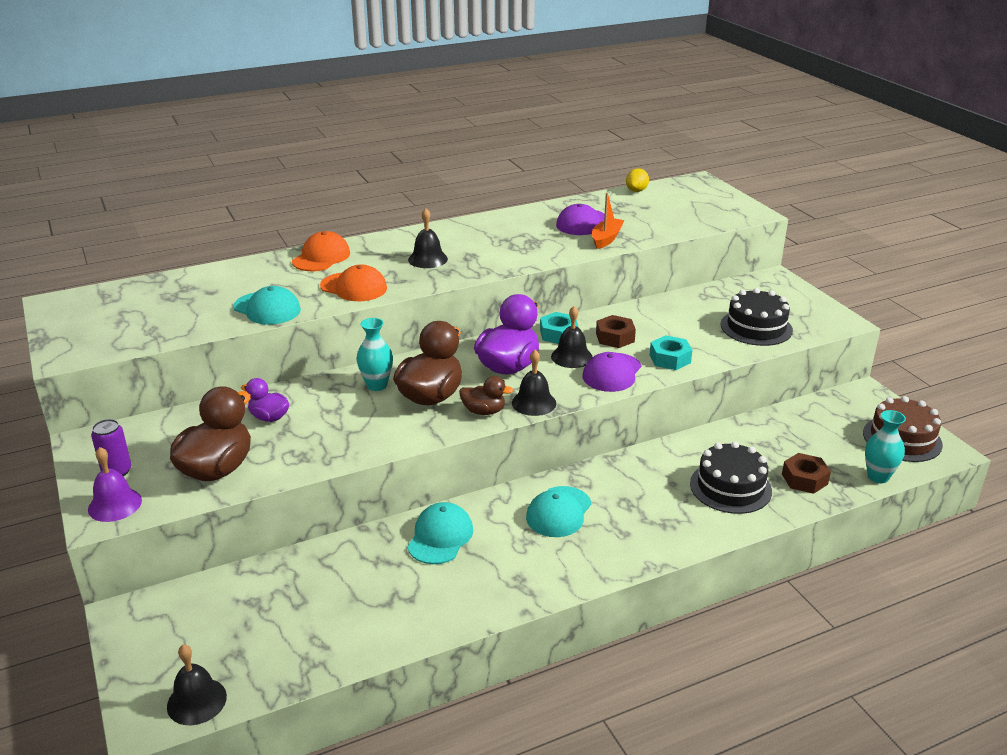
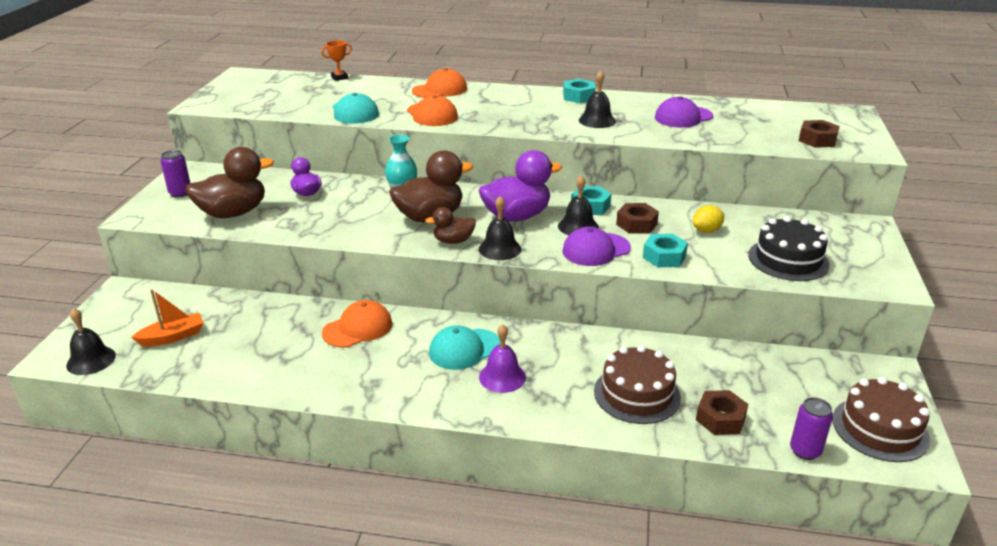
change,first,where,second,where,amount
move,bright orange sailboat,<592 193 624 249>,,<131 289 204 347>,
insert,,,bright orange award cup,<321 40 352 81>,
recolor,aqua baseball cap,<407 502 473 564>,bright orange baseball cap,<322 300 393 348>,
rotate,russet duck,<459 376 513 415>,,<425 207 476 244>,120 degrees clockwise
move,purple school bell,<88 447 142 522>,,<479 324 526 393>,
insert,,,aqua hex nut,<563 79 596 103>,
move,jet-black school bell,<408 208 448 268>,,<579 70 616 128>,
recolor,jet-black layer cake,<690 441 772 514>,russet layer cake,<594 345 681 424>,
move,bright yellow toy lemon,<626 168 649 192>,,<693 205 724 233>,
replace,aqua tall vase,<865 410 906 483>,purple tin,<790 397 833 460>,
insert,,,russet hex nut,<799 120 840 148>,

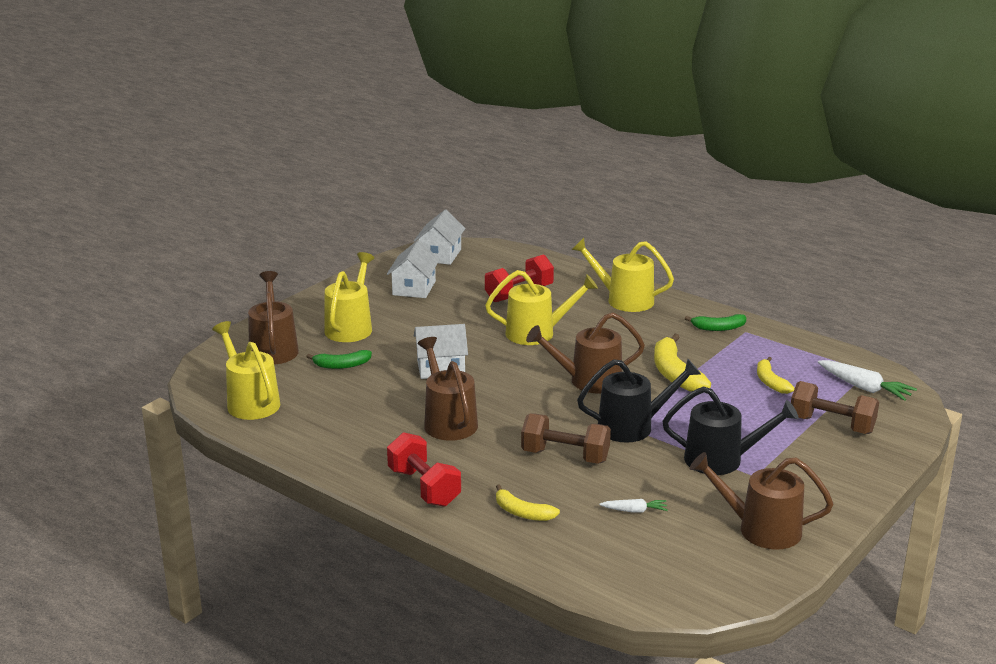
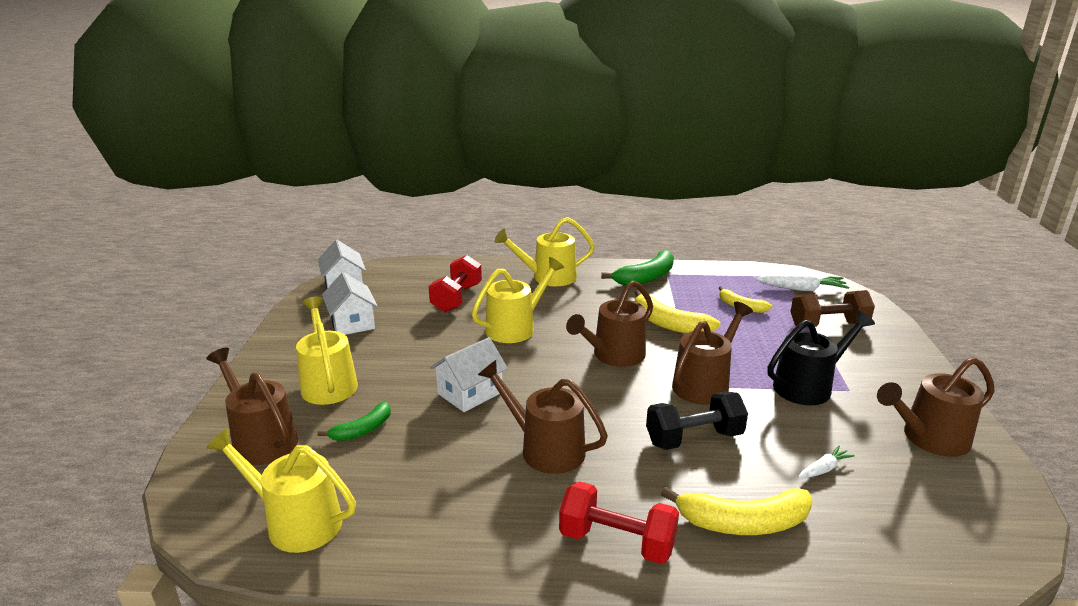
change,first,where,second,where,amount
resize,leaf-green toy banana,<685 314 746 331>,,<601 250 674 285>,x1.63
recolor,russet dumbbell,<521 413 611 464>,jet-black dumbbell,<646 391 748 450>,
resize,bright yellow toy banana,<496 484 560 521>,,<661 487 813 535>,x1.63
recolor,jet-black sprinkling can,<577 359 701 443>,russet sprinkling can,<672 302 753 405>,

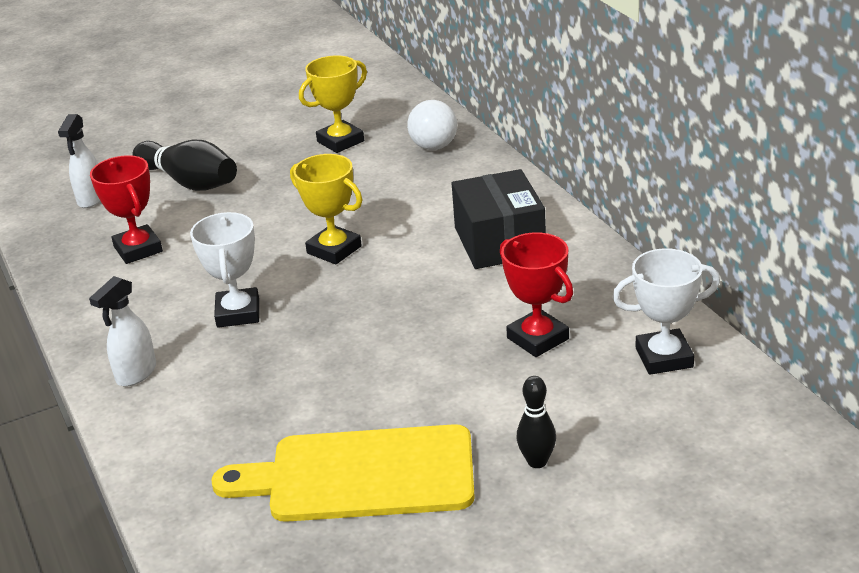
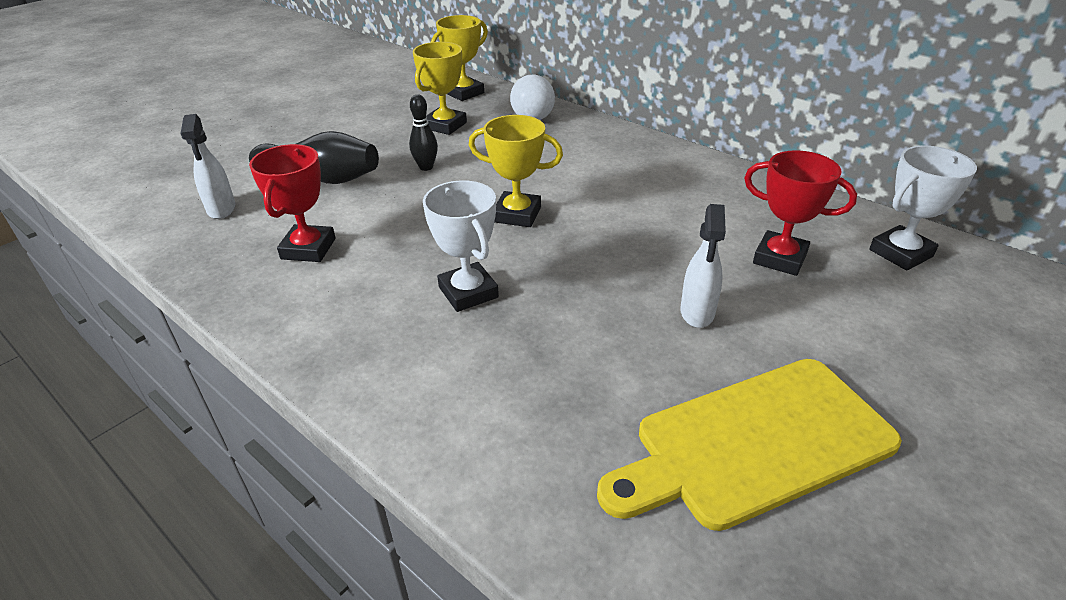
change,first,where,second,where,amount
rotate,red award cup,<90 155 163 264>,,<249 144 336 262>,60 degrees clockwise
move,jet-black tenpin,<517 376 556 468>,,<409 94 438 171>,
insert,,,bright yellow award cup,<431 15 488 101>,
move,white spray bottle,<89 276 156 387>,,<680 204 726 328>,
delete,jet-black box,<452 169 546 269>,,,

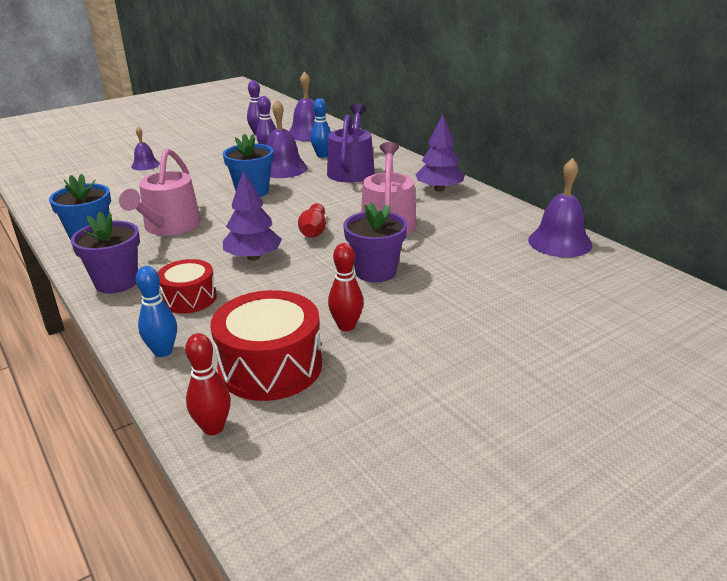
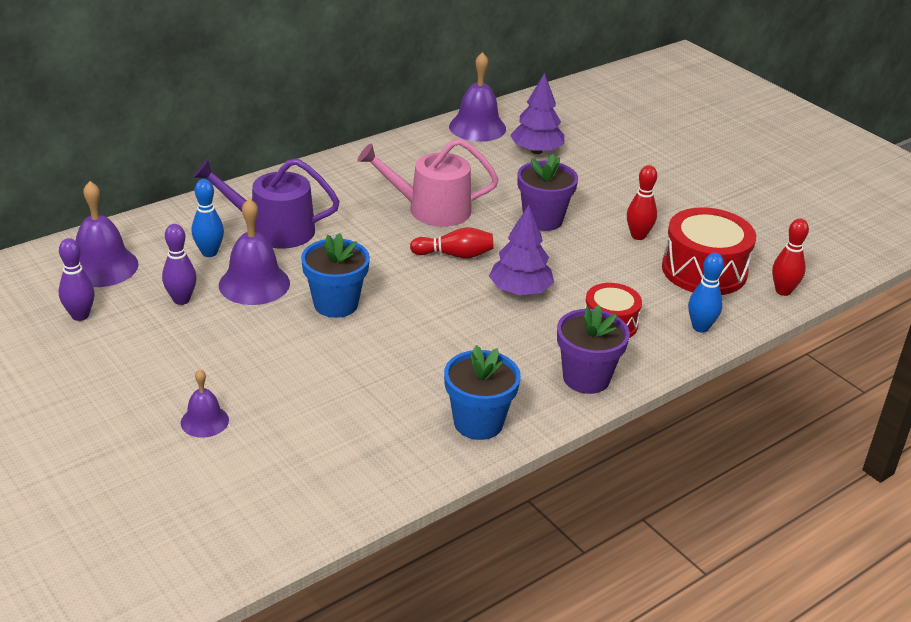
change,first,where,second,where,amount
move,purple fir tree,<415 114 465 192>,,<510 73 565 154>,
delete,pink sprinkling can,<119 148 201 236>,,,

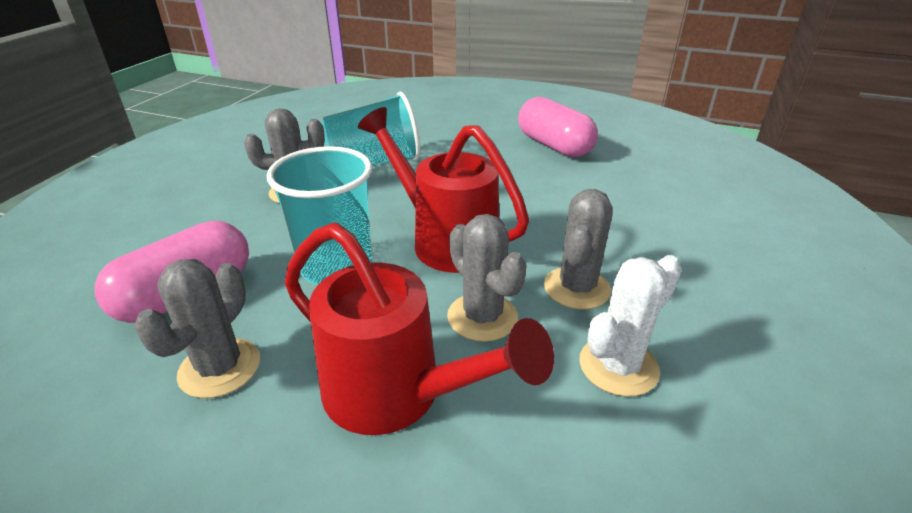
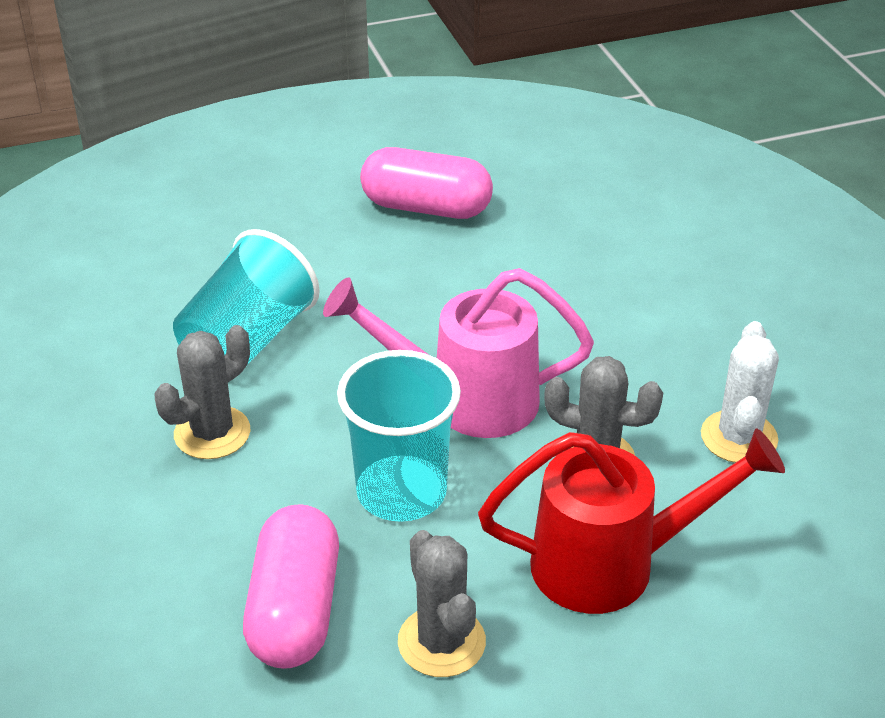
change,first,where,second,where,amount
recolor,red sprinkling can,<358 107 529 273>,pink sprinkling can,<323 268 594 438>,
delete,grey cactus,<544 189 613 309>,,,

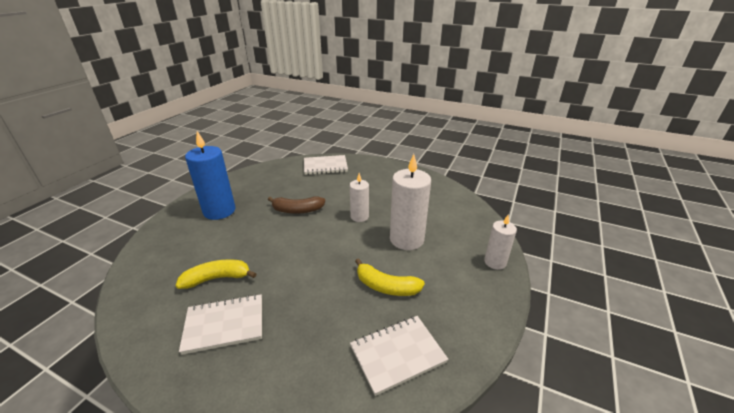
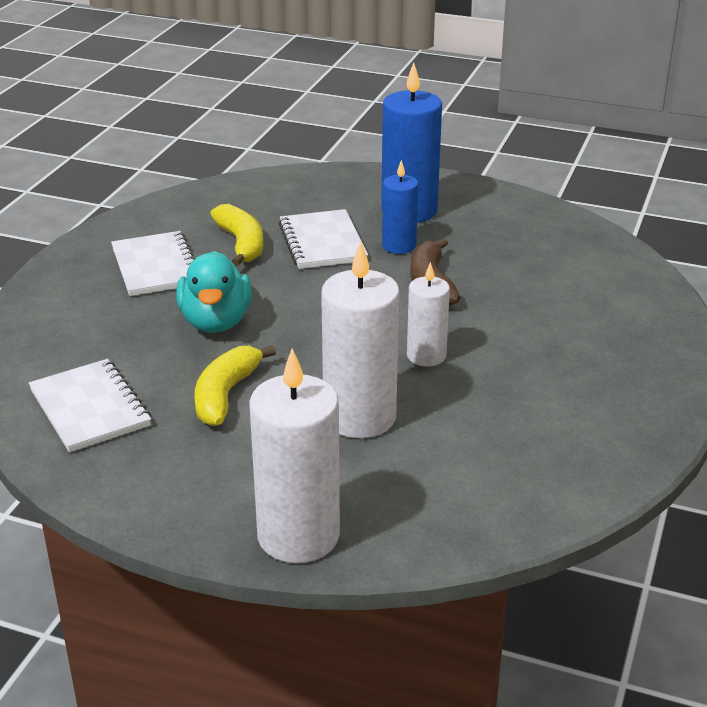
change,first,where,second,where,amount
insert,,,aqua duck,<176 251 252 333>,
resize,white pillar candle,<484 215 517 270>,,<249 348 340 563>,x1.73
move,white notepad,<304 155 348 175>,,<278 209 368 269>,
insert,,,blue pillar candle,<382 160 418 254>,

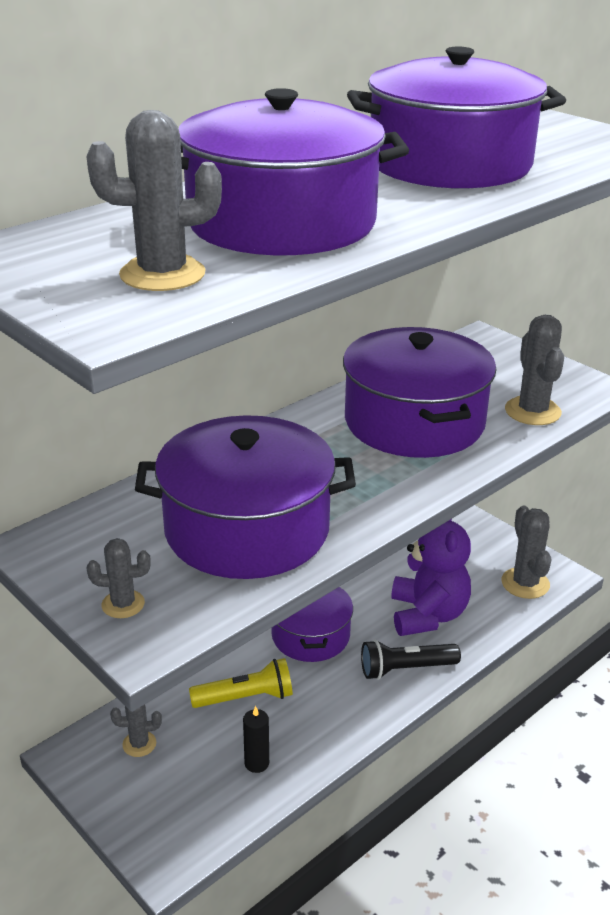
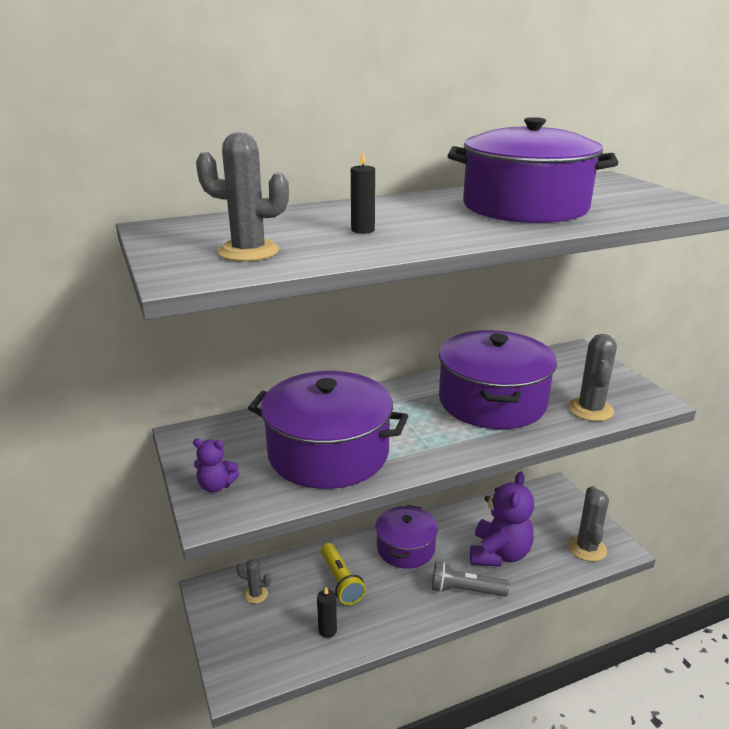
change,first,where,second,where,amount
replace,grey cactus,<87 538 151 618>,purple teddy,<193 439 239 492>,
rotate,bright yellow torch,<189 658 293 708>,,<321 543 366 605>,60 degrees clockwise
replace,purple stockpot,<179 88 409 255>,jet-black pillar candle,<351 152 375 234>,
recolor,jet-black torch,<361 640 461 680>,grey torch,<432 562 509 596>,

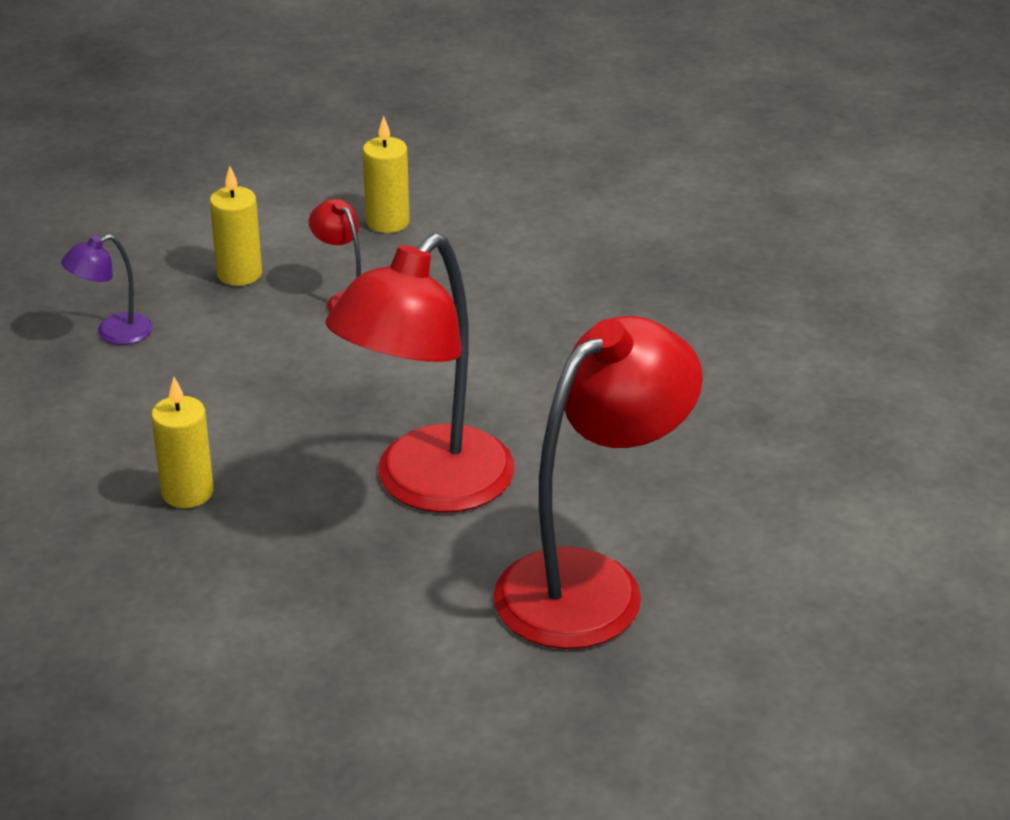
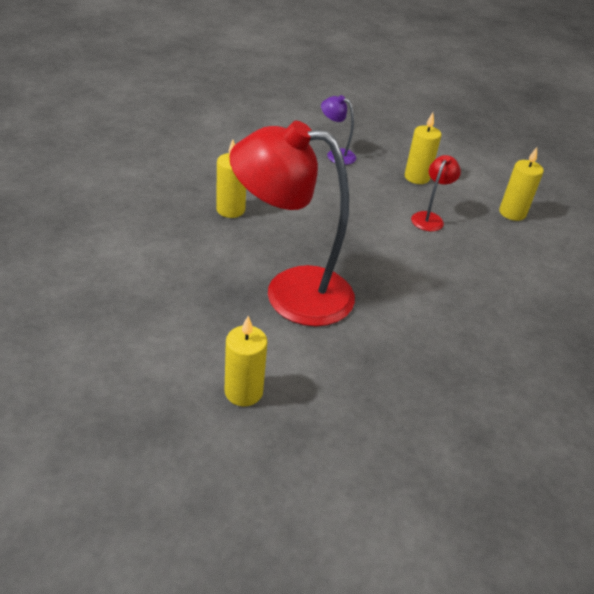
change,first,where,second,where,amount
replace,red lamp,<493 316 703 649>,bright yellow pillar candle,<225 316 268 406>,

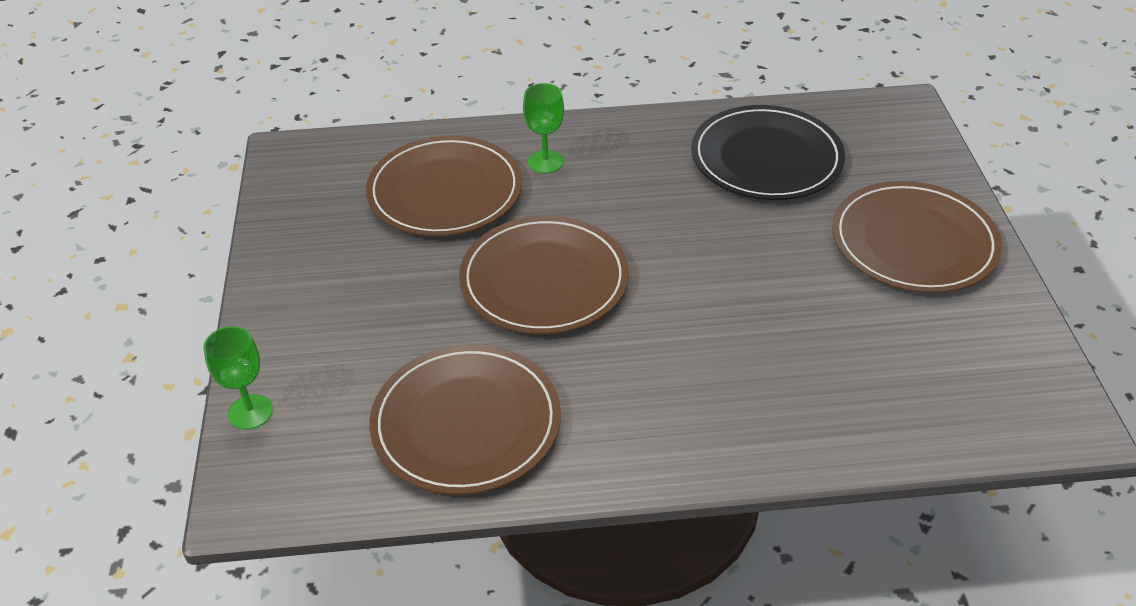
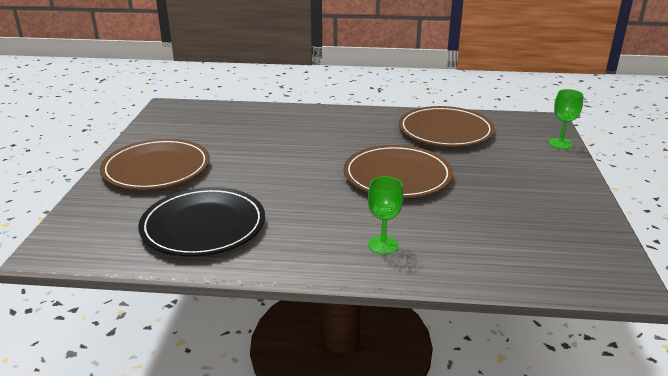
change,first,where,second,where,amount
delete,russet flat dish,<366 136 522 236>,,,

